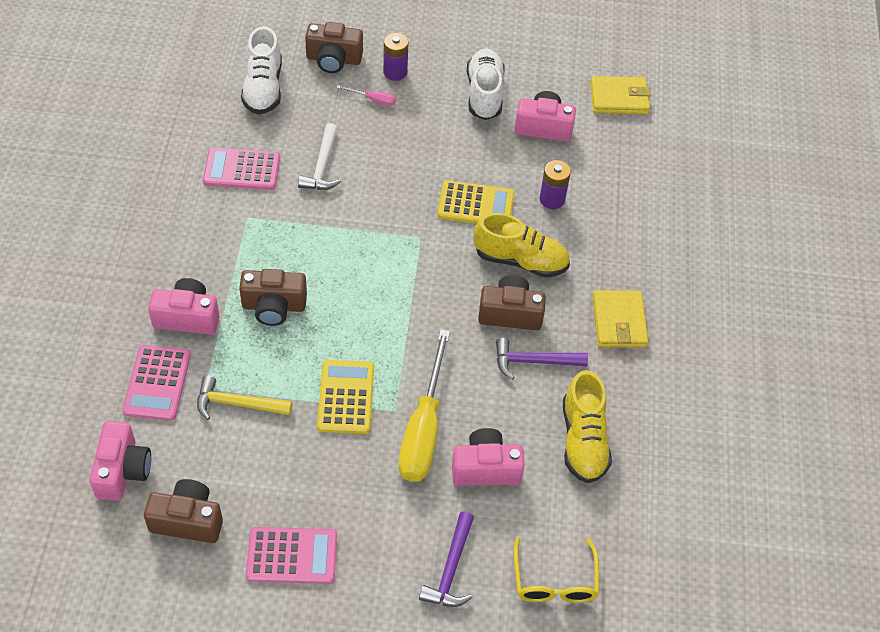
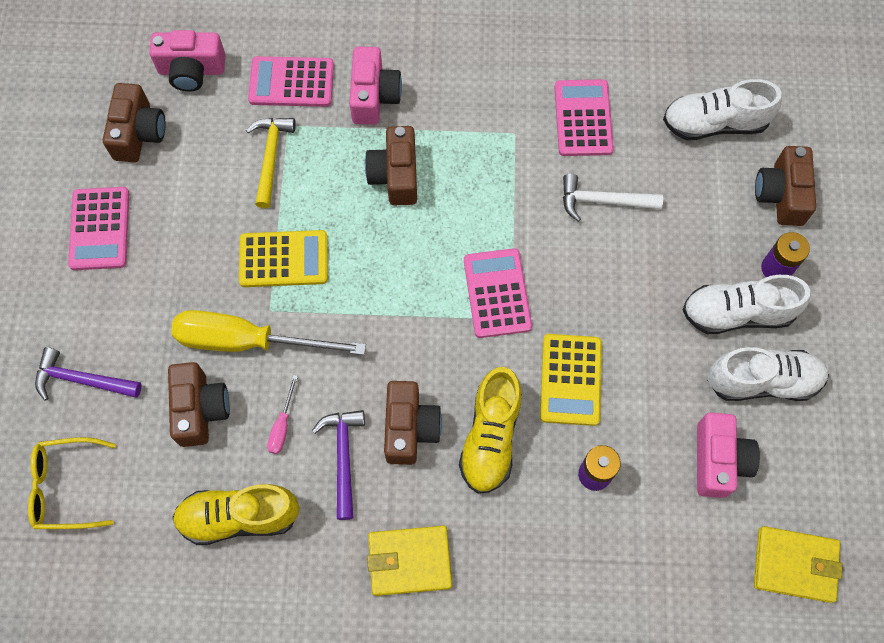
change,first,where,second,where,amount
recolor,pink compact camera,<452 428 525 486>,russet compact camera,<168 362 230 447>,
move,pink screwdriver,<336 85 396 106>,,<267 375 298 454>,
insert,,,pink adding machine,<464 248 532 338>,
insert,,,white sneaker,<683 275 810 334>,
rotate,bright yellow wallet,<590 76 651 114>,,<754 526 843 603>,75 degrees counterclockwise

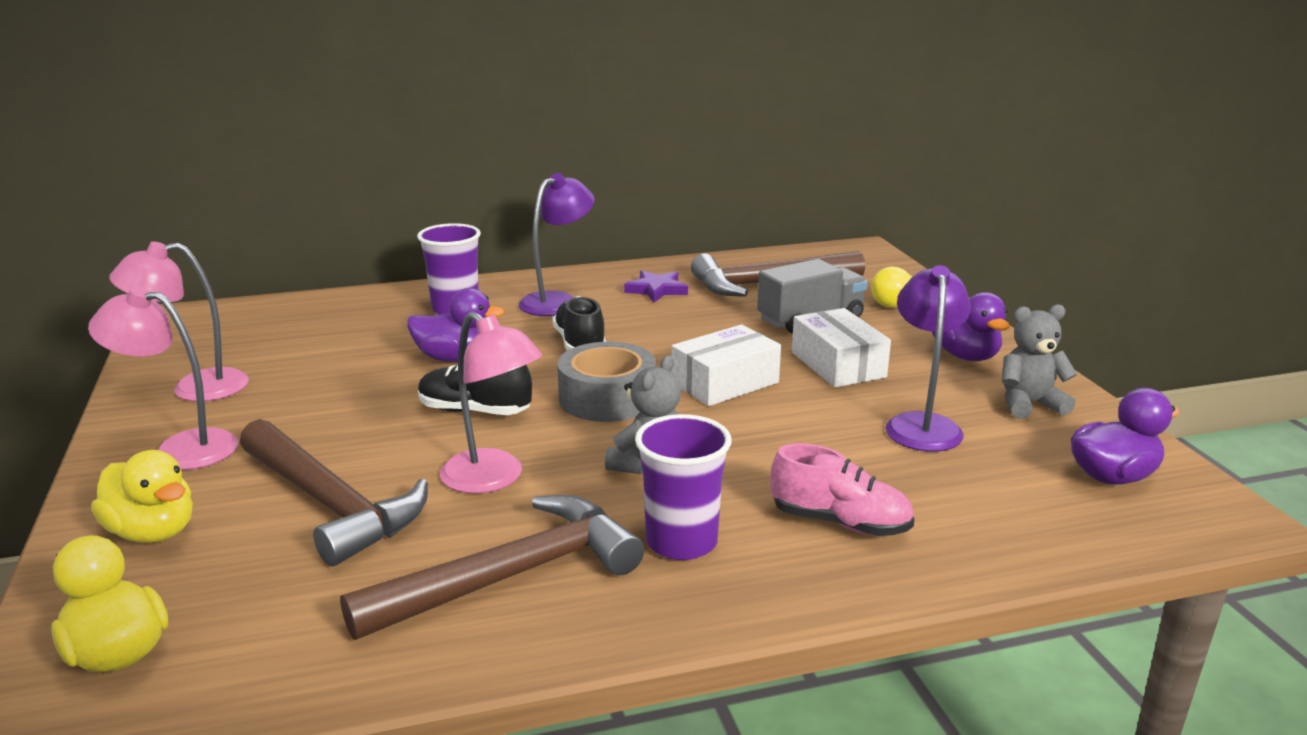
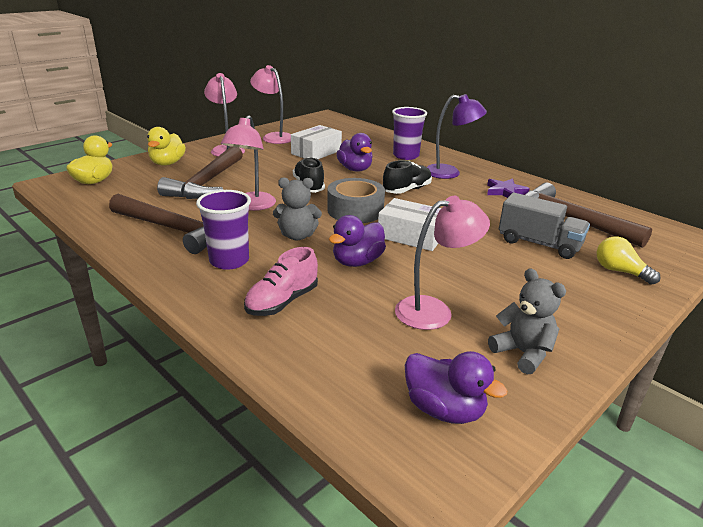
change,first,where,second,where,amount
rotate,pink sneaker,<771 443 915 536>,,<244 247 318 316>,45 degrees clockwise
move,white box,<792 308 891 387>,,<291 125 342 159>,
move,purple duck,<932 292 1010 361>,,<329 215 386 267>,
recolor,purple lamp,<886 265 971 452>,pink lamp,<395 196 490 330>,

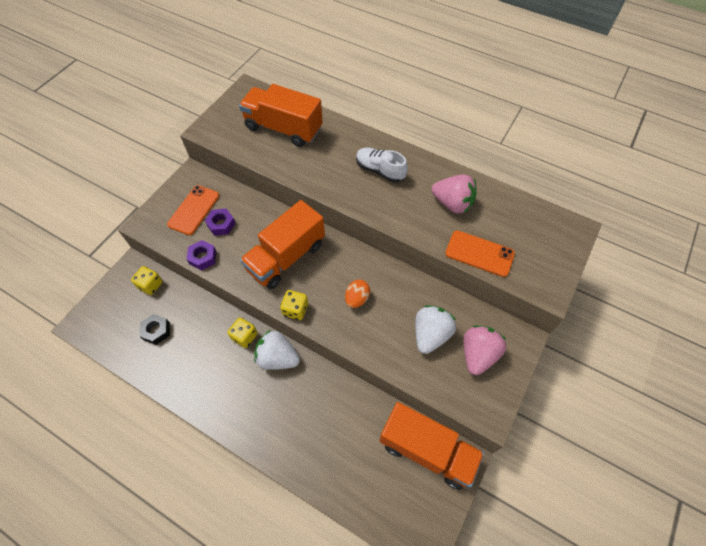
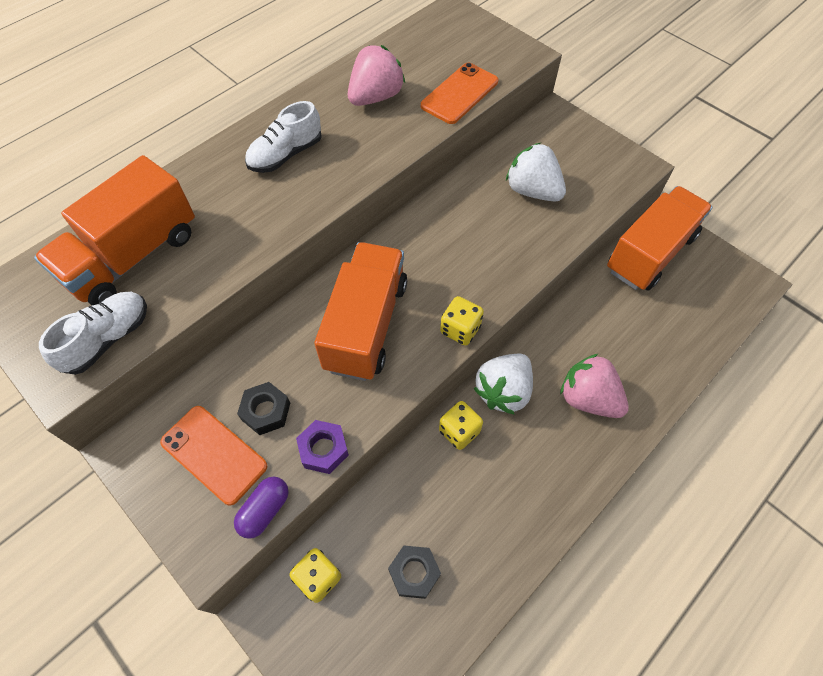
change,first,where,second,where,amount
insert,,,white sneaker,<39 292 147 375>,
insert,,,purple capsule,<234 476 289 539>,
recolor,purple hex nut,<205 209 236 236>,jet-black hex nut,<237 382 290 435>,
rotate,bright orange lorry,<240 200 325 289>,,<314 242 407 381>,135 degrees counterclockwise
move,pink strawberry,<463 325 507 375>,,<560 354 629 418>,
delete,bright orange egg shape,<345 280 370 308>,,,

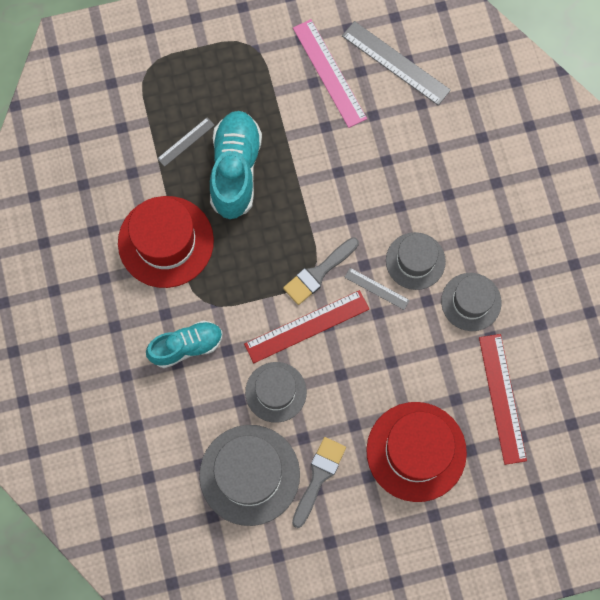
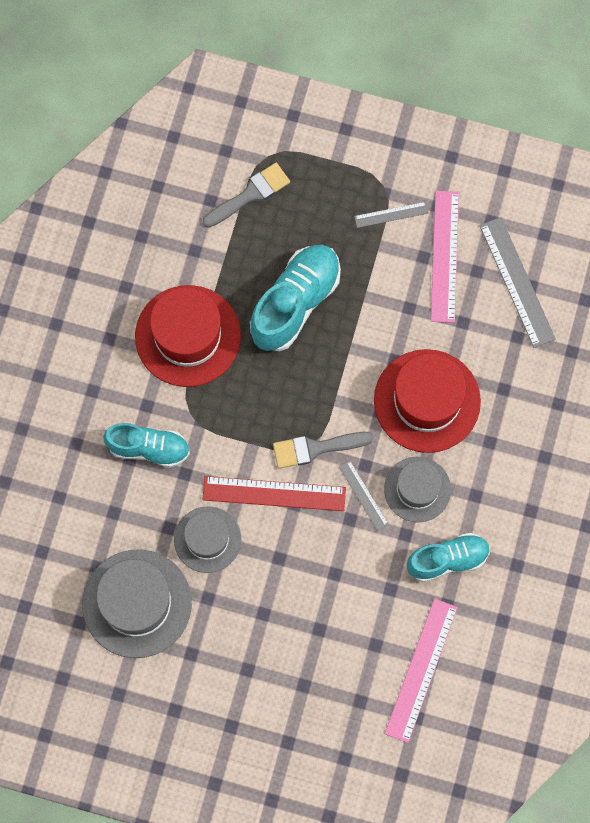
change,first,where,second,where,amount
move,grey paint brush,<292 437 346 528>,,<203 163 290 228>,
move,grey measuring stick,<157 117 214 167>,,<354 202 429 228>,
move,red top hat,<366 402 467 502>,,<374 349 481 453>,
recolor,red measuring stick,<479 334 527 465>,pink measuring stick,<385 598 458 743>,
replace,grey top hat,<441 273 502 331>,aqua sneaker,<407 533 490 582>,

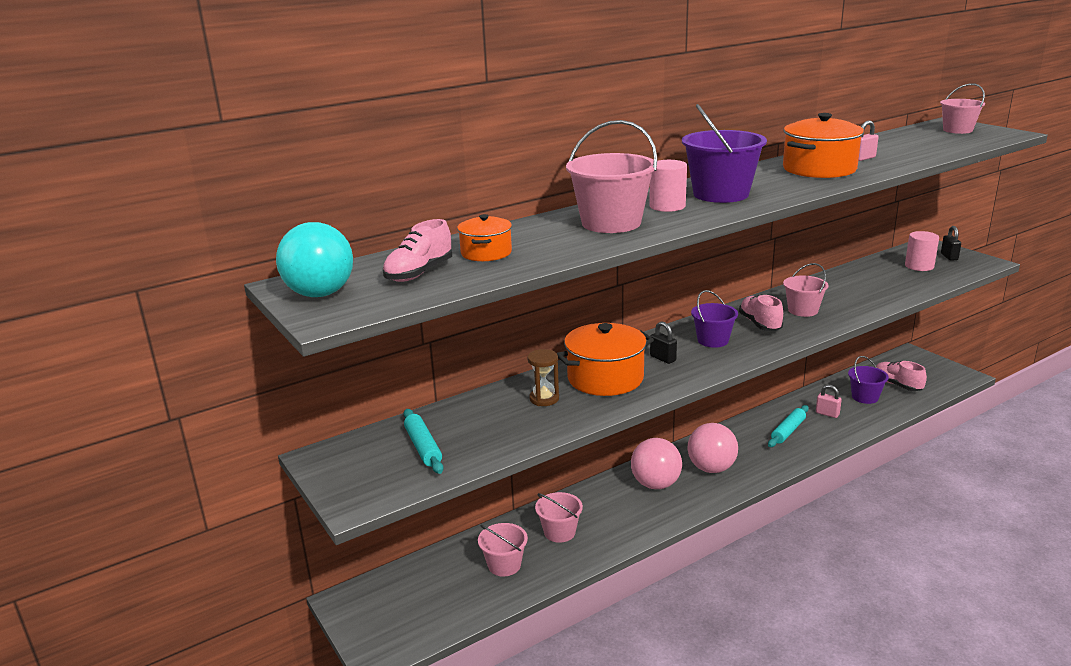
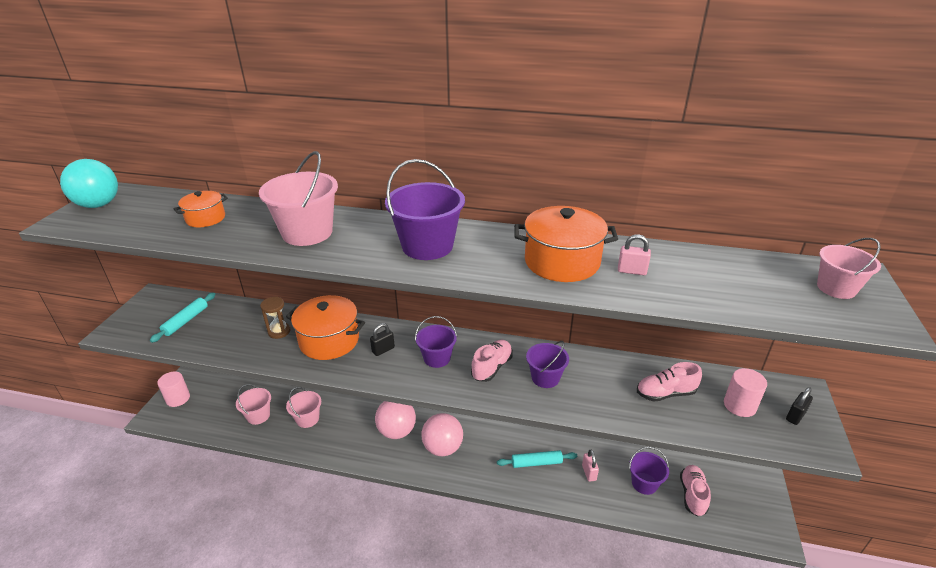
change,first,where,second,where,amount
move,pink solid cylinder,<649 160 687 212>,,<157 372 190 407>,
rotate,jet-black padlock,<650 322 677 364>,,<370 323 395 356>,45 degrees clockwise
recolor,pink bucket,<783 263 828 317>,purple bucket,<526 341 569 388>,
move,pink sneaker,<383 219 452 282>,,<637 362 702 402>,

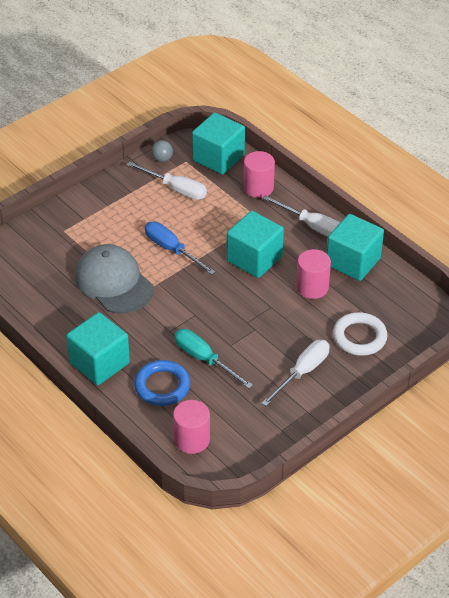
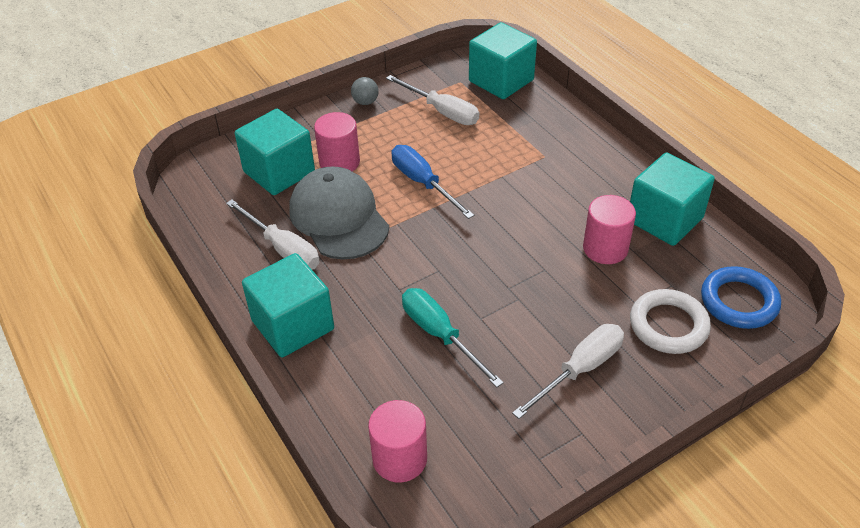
change,first,where,second,where,amount
move,white screwdriver,<262 195 340 237>,,<226 199 320 270>,
move,aqua solid cube,<227 211 284 278>,,<235 109 315 195>,
move,pink solid cylinder,<243 151 275 198>,,<314 112 360 172>,
move,grey play ball,<151 140 173 162>,,<351 77 379 105>,
move,blue ring,<134 360 190 406>,,<701 266 781 329>,

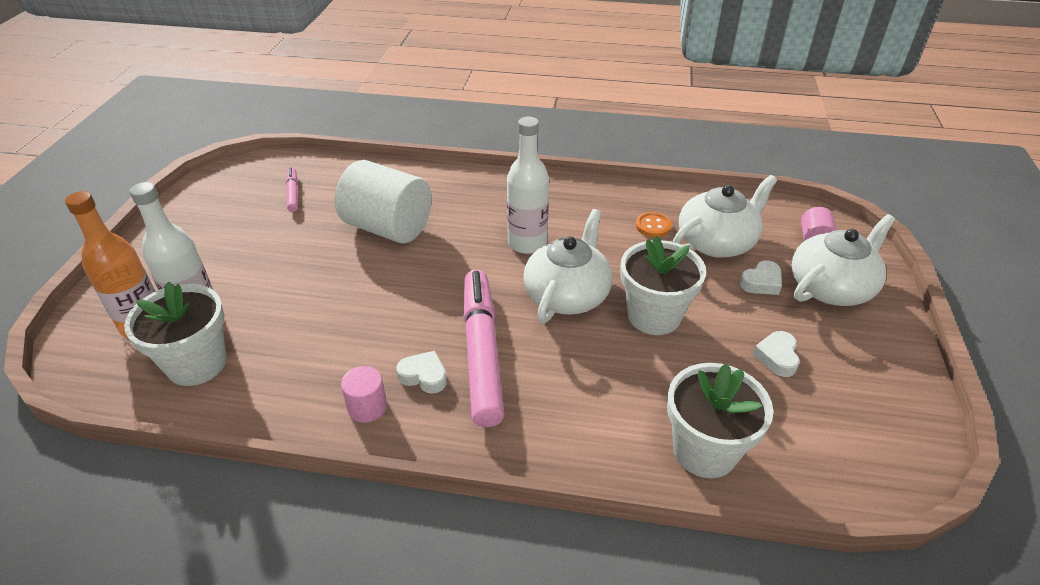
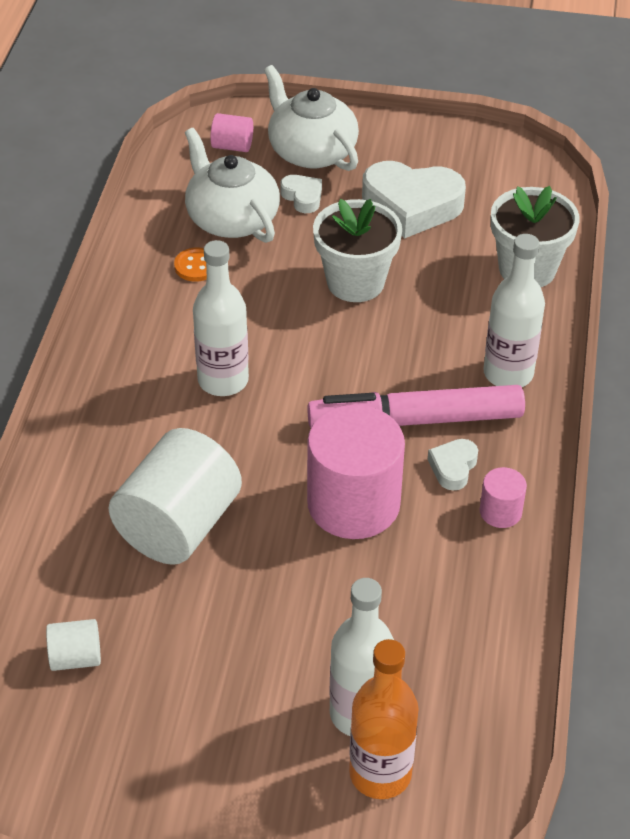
change,first,where,second,where,amount
replace,pink felt pen,<286 167 298 212>,white solid cylinder,<46 619 101 671>,
insert,,,pink solid cylinder,<307 405 405 539>,
resize,white heart,<753 331 800 377>,,<362 161 466 238>,x2.09
insert,,,white flask,<483 234 545 387>,
delete,white plant pot,<124 282 226 386>,,,
delete,white tea pot,<523 209 612 323>,,,

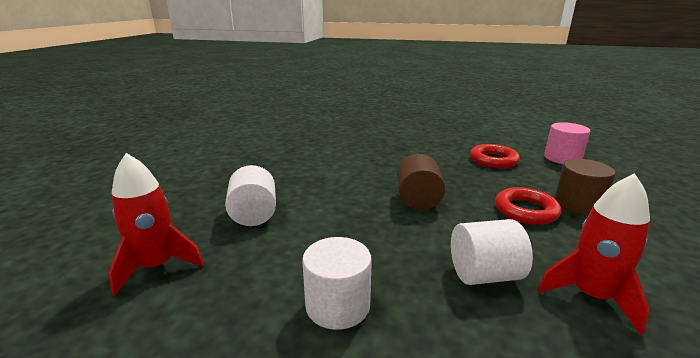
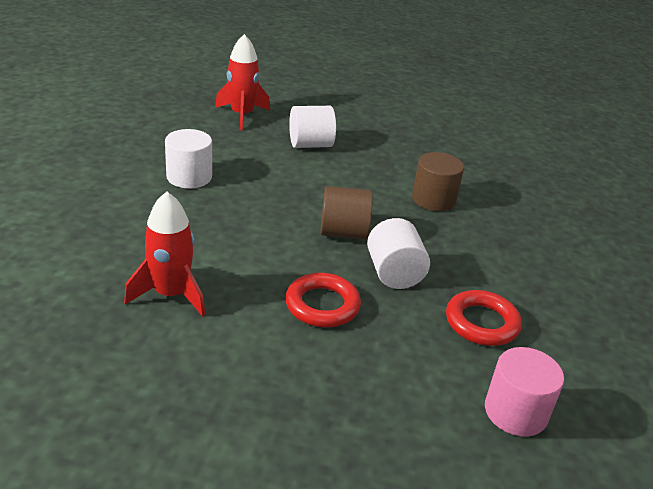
change,first,where,second,where,amount
move,white solid cylinder,<451 219 533 285>,,<367 218 430 289>,
move,russet solid cylinder,<554 159 616 216>,,<412 152 464 211>,

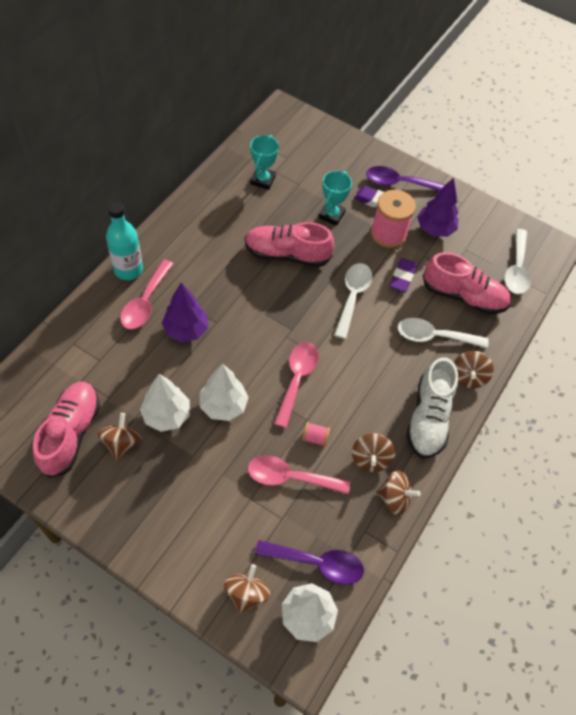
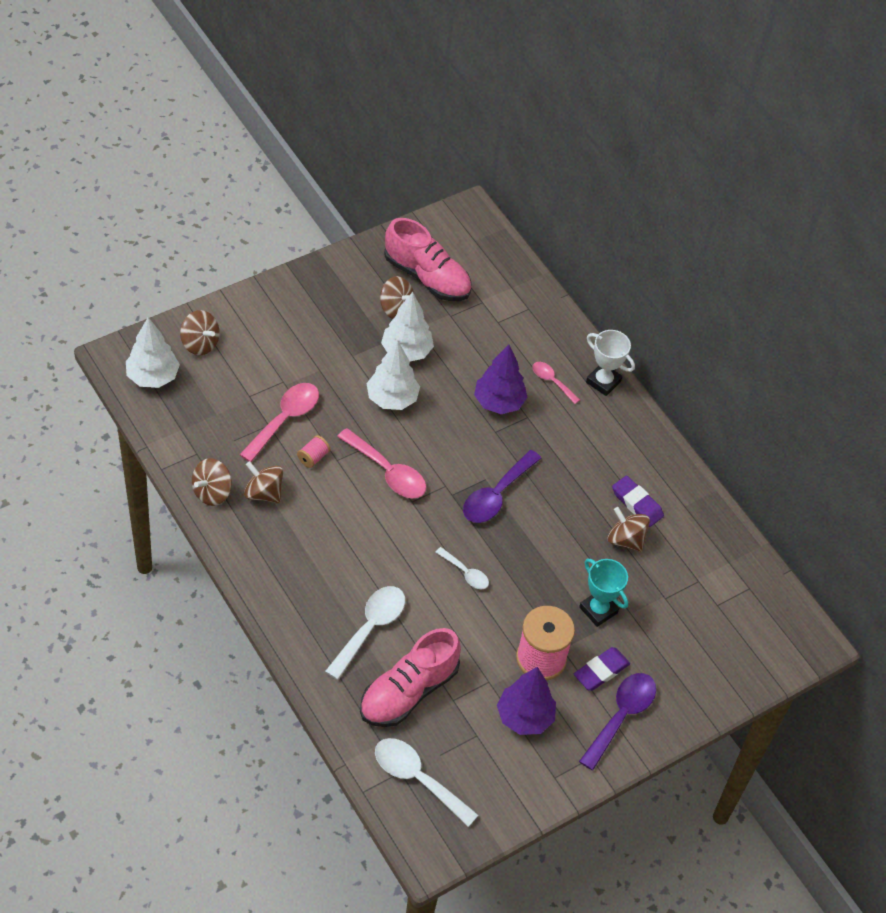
change,first,where,second,where,amount
resize,white spoon,<334 263 372 339>,,<435 547 489 589>,x0.57
move,purple spoon,<255 540 364 585>,,<463 450 541 523>,
resize,pink spoon,<120 259 174 329>,,<532 362 580 404>,x0.57
replace,aqua flask,<106 202 143 280>,white award cup,<586 330 635 396>,
move,russet whirligig,<454 351 494 388>,,<608 507 650 552>,
move,purple gum eraser,<389 258 418 292>,,<612 476 664 527>,
delete,pink sneaker,<245 222 334 267>,,,
delete,aqua award cup,<250 135 279 190>,,,
delete,white sneaker,<406 357 458 458>,,,

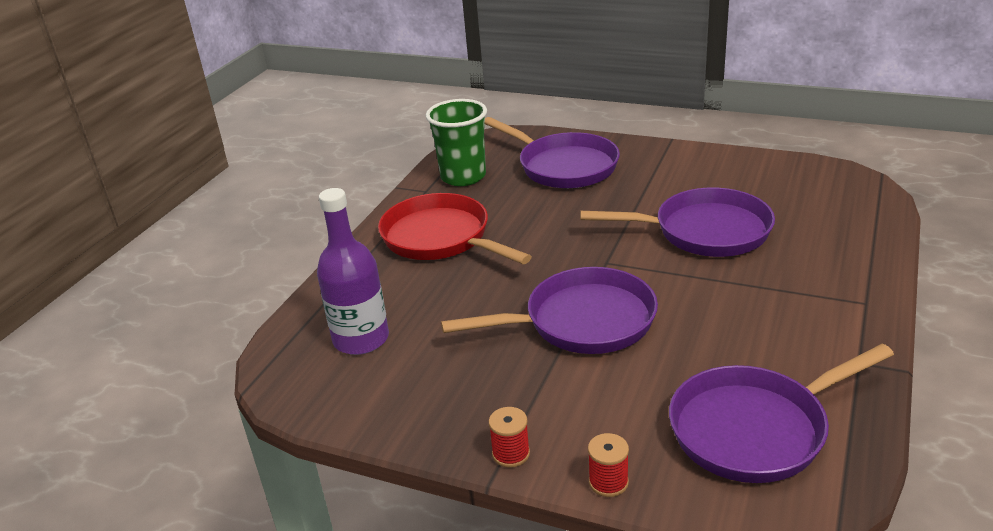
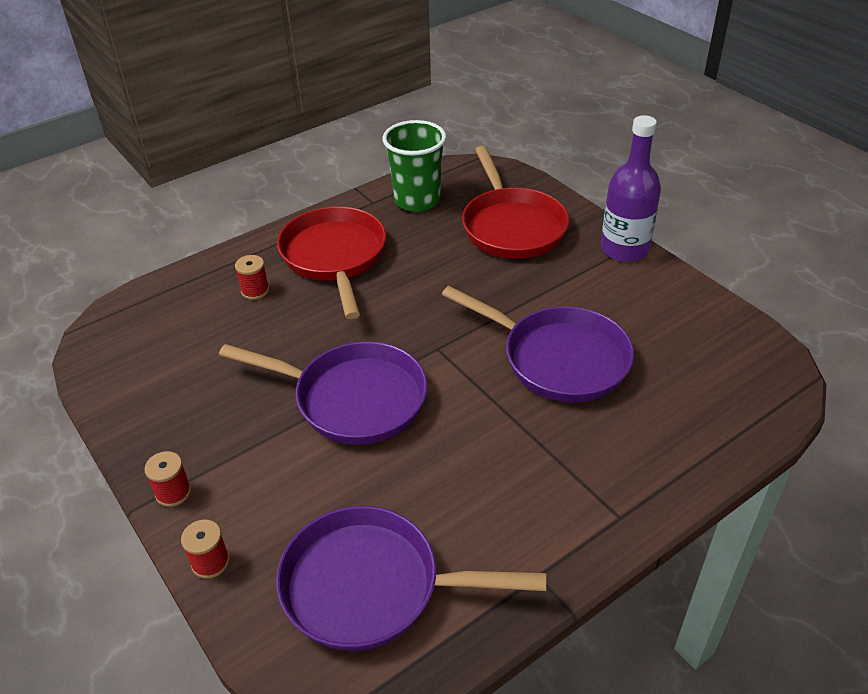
change,first,where,second,where,amount
insert,,,red reel of thread,<235 255 269 300>,
recolor,purple pan,<485 117 620 188>,red pan,<462 146 569 259>,
move,purple flask,<317 188 389 355>,,<601 115 661 262>,

